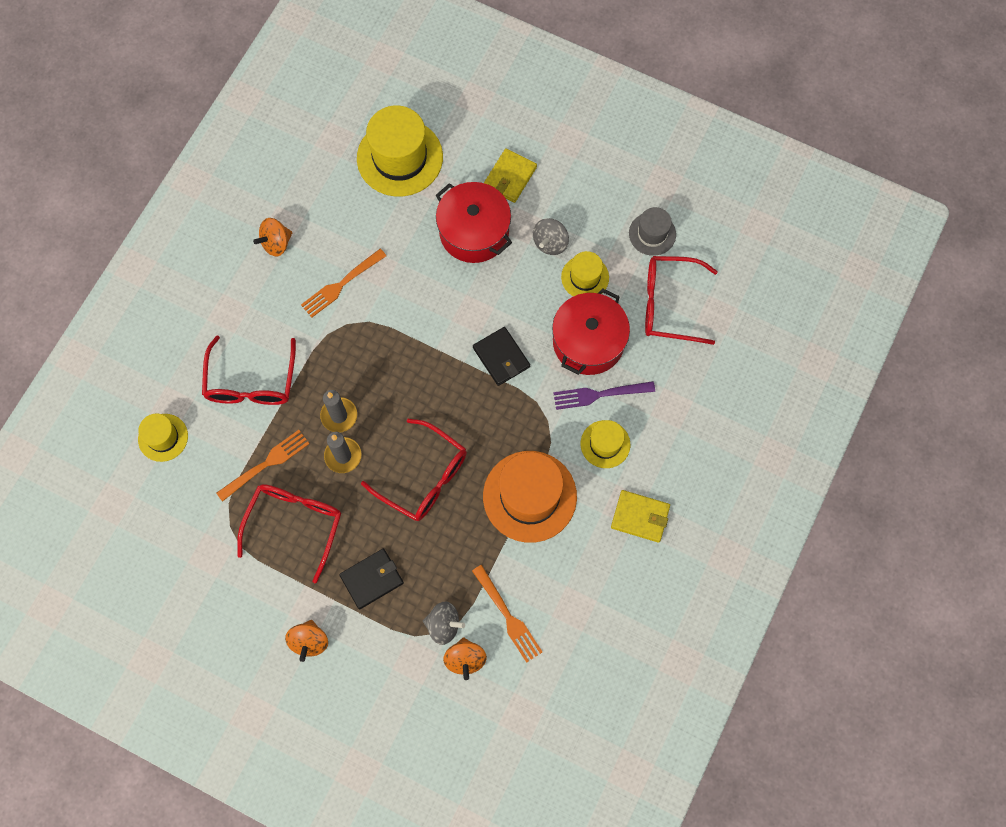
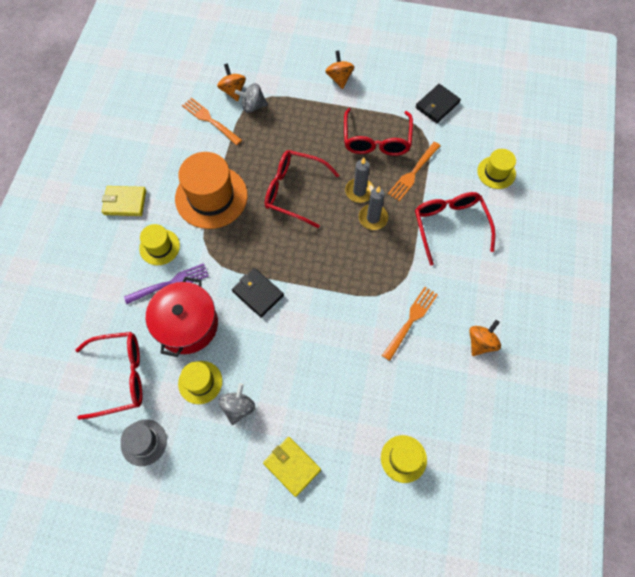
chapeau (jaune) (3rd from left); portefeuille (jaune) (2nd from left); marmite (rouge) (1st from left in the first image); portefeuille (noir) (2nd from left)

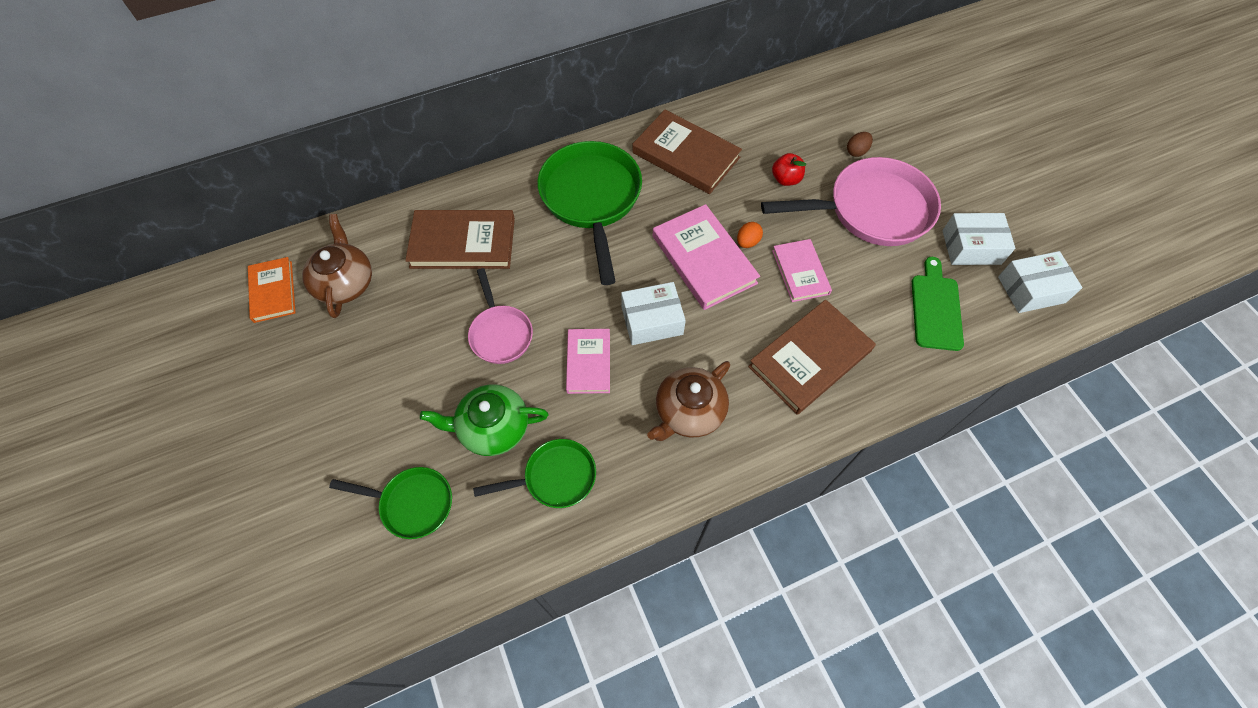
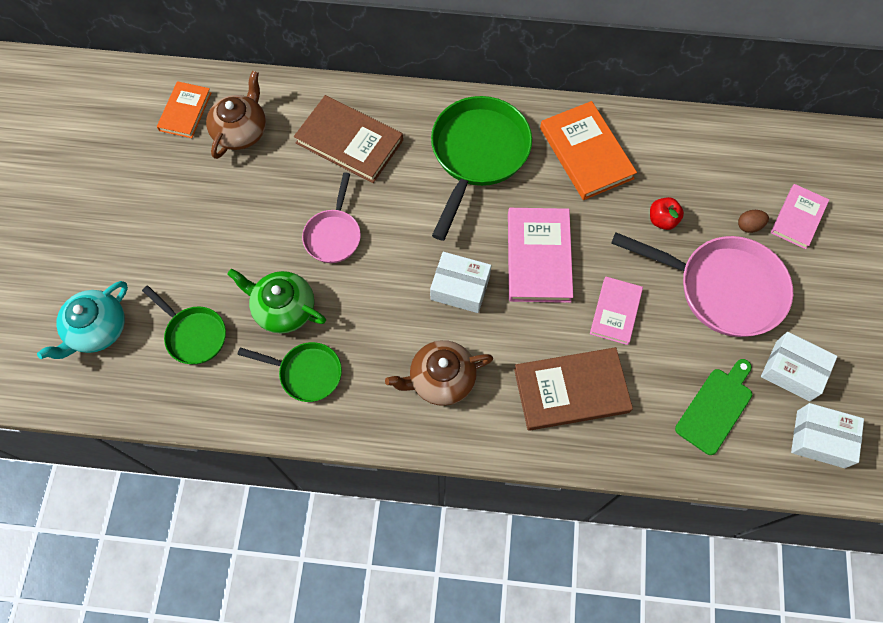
livre (orange) (2nd from left); œuf (orange); livre (rose) (3rd from left); théière (turquoise)

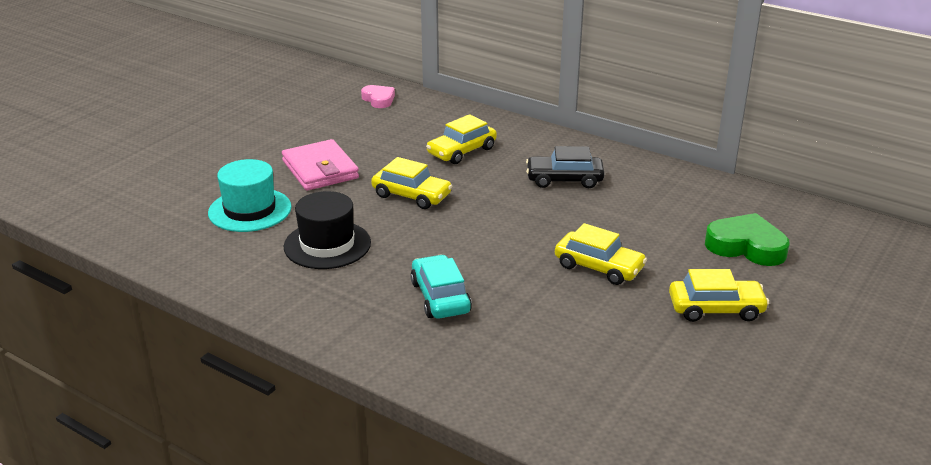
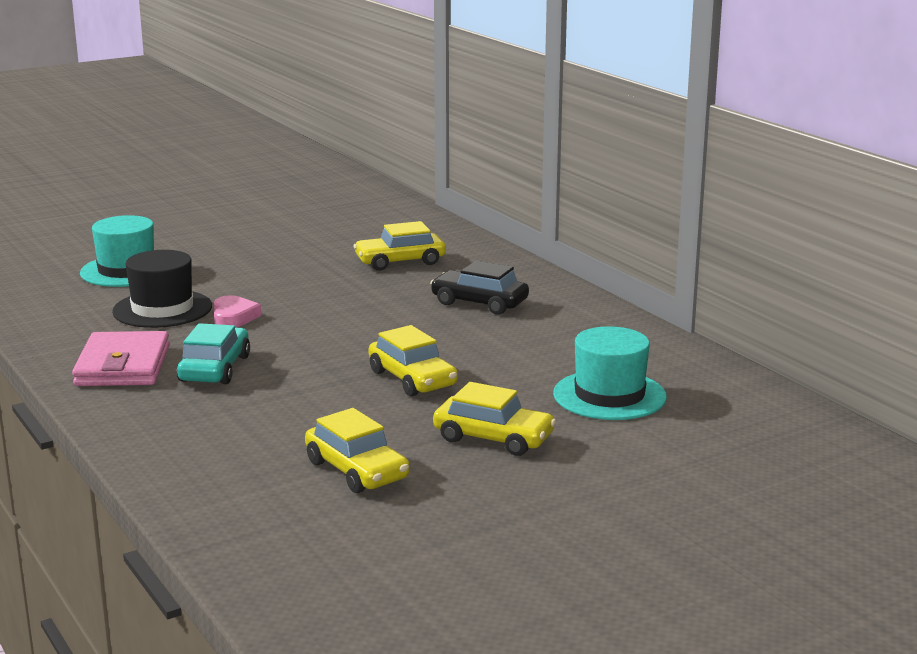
cœur (rose); portefeuille (rose); voiture (jaune) (1st from left); chapeau (turquoise) (2nd from left)

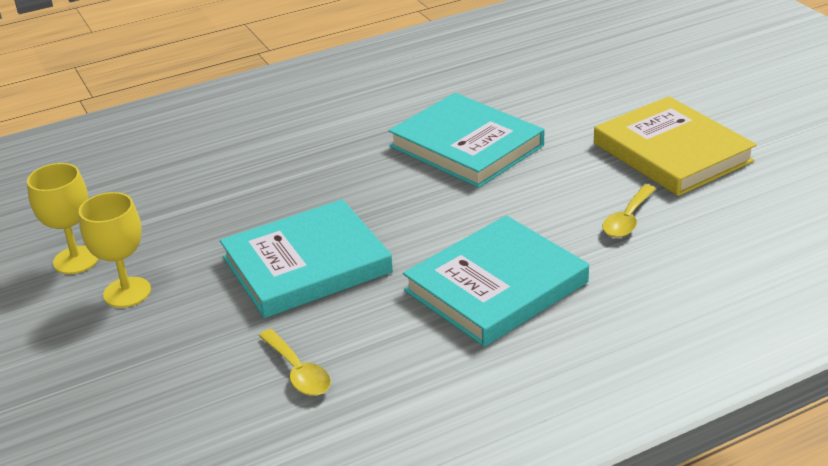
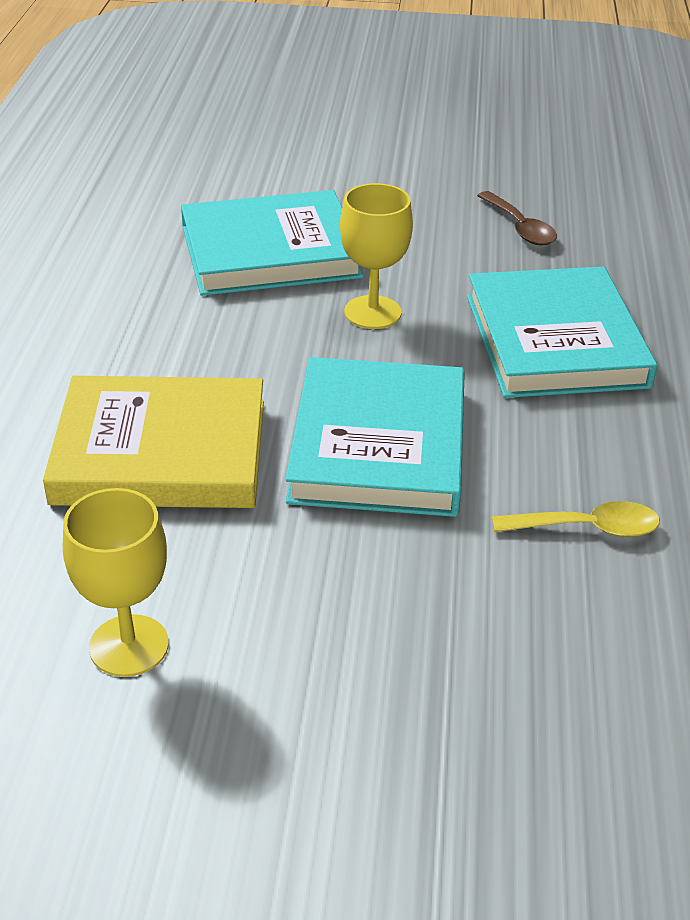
livre (jaune); cuillère (marron); verre à pied (jaune) (2nd from left)

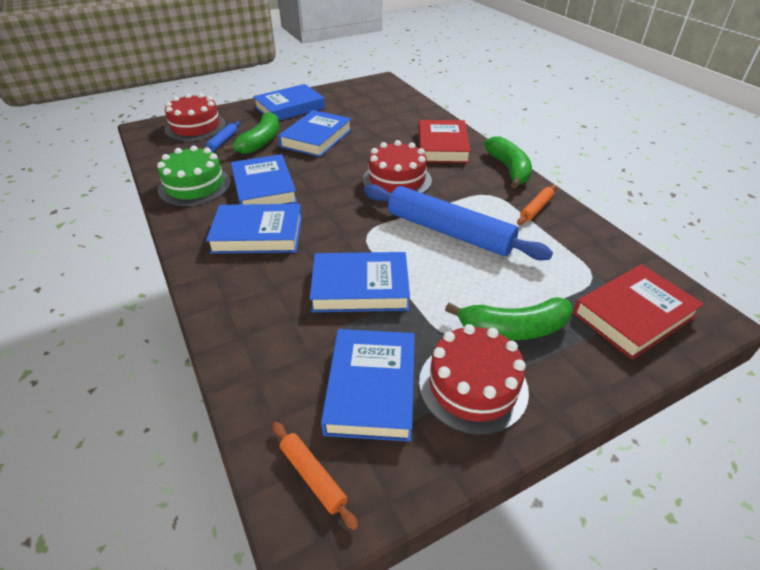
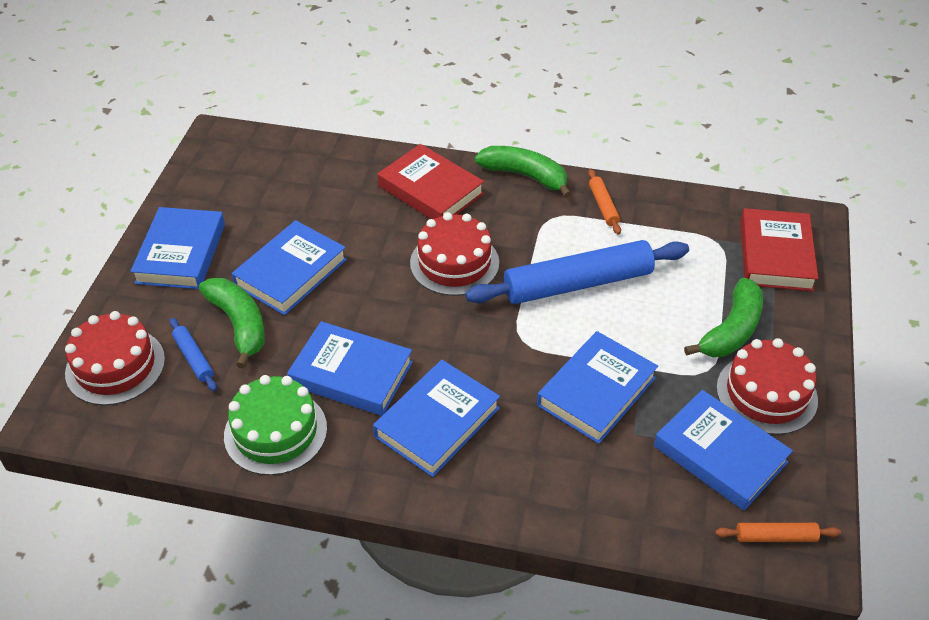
livre (bleu) (2nd from left)

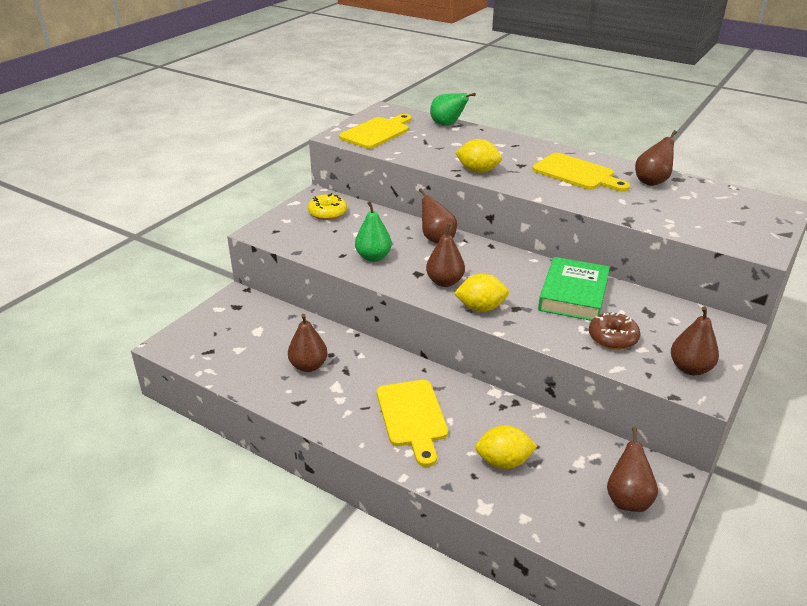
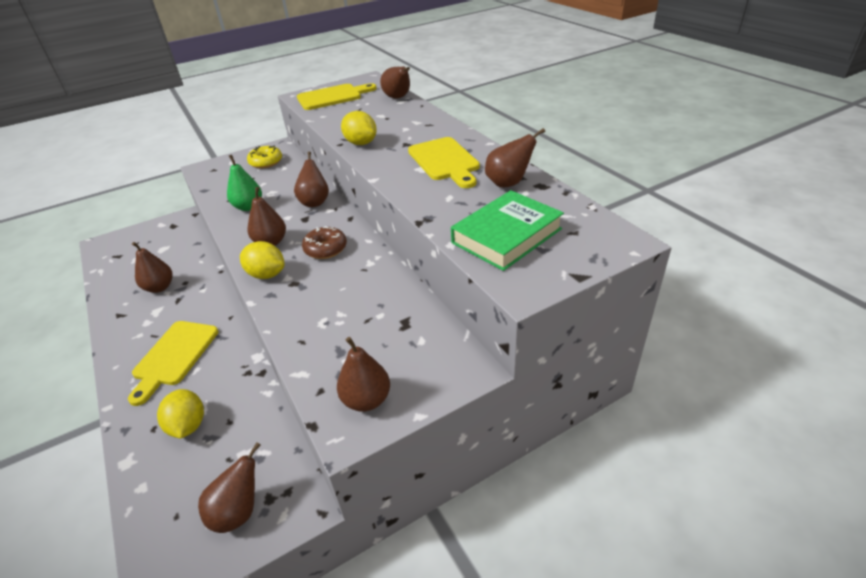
poire (marron) (6th from left); livre (vert); beignet (marron); citron (jaune) (1st from left)

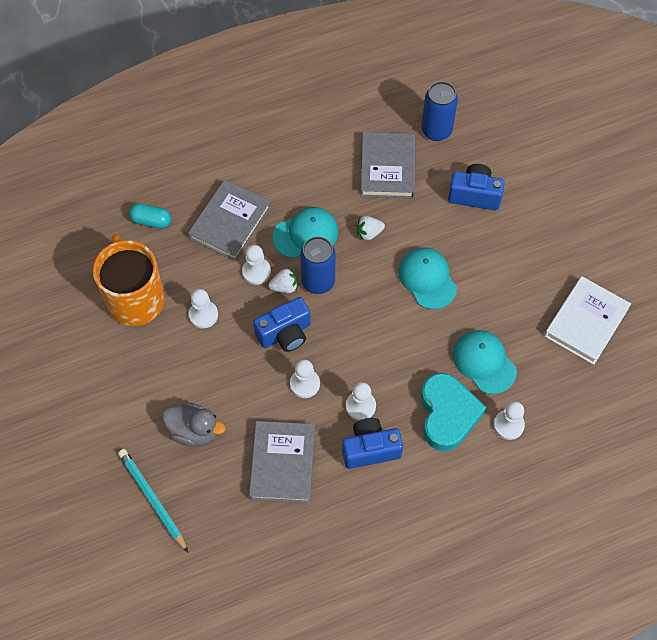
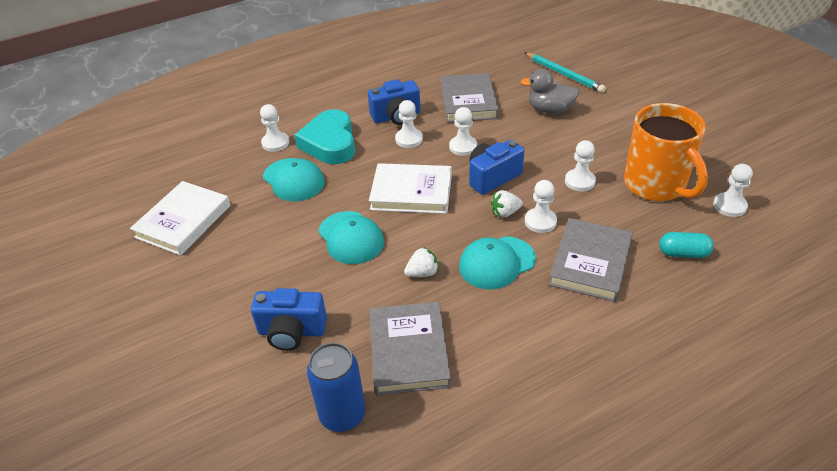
canette (bleu) (1st from left in the first image); livre (blanc) (2nd from left); pion (blanc) (6th from left)

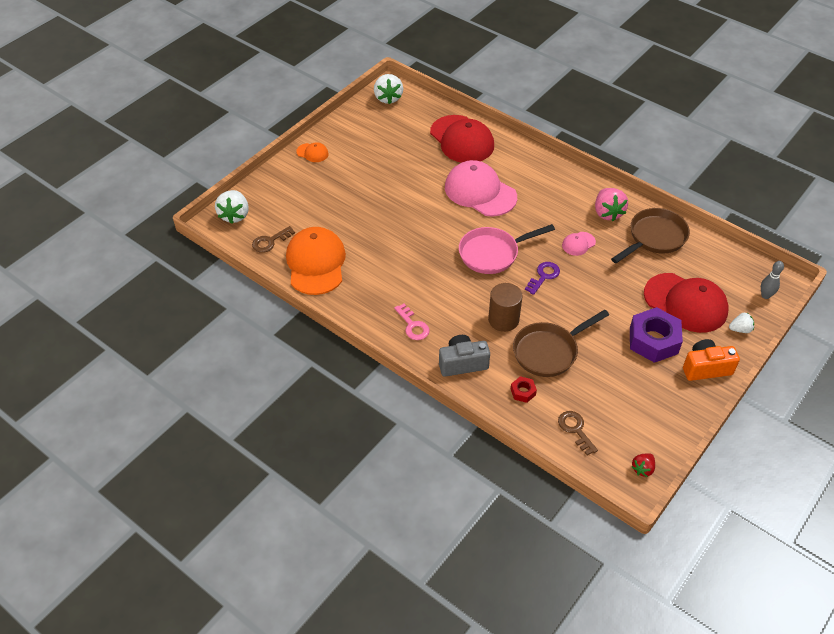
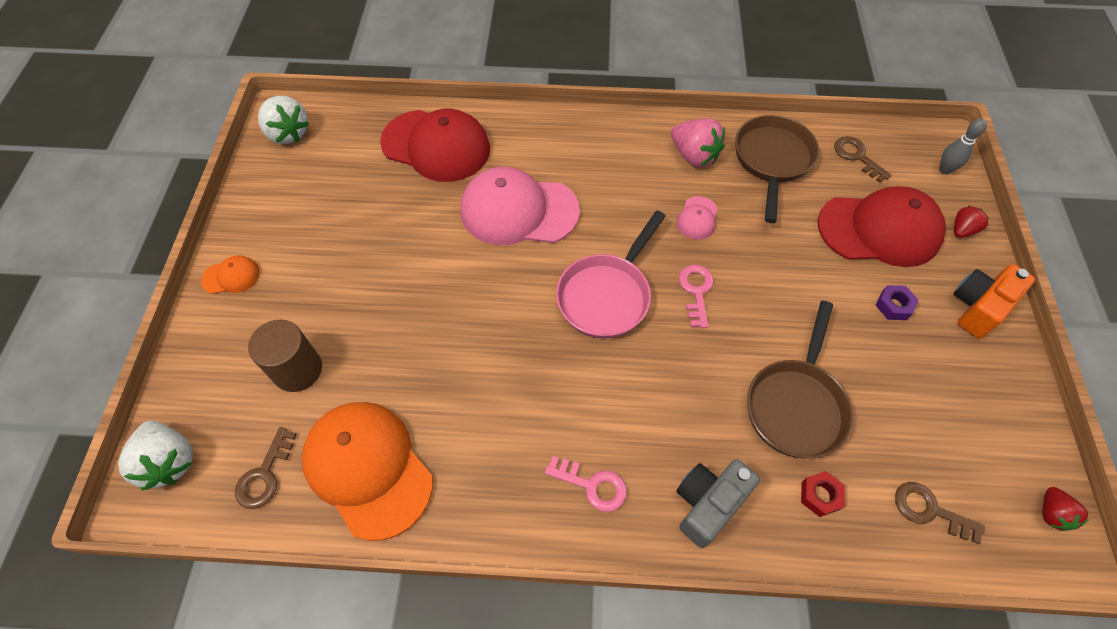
clé (rose) (2nd from left); cylindre (marron); écrou (violet); fraise (rouge) (1st from left); clé (marron) (2nd from left)

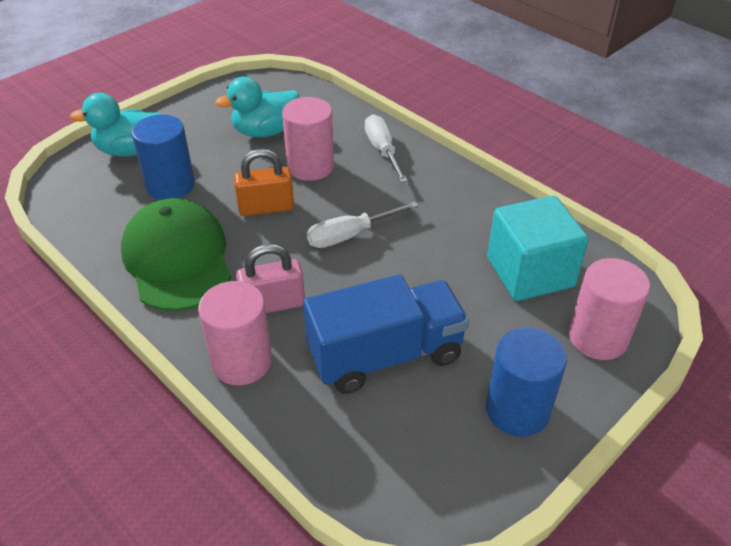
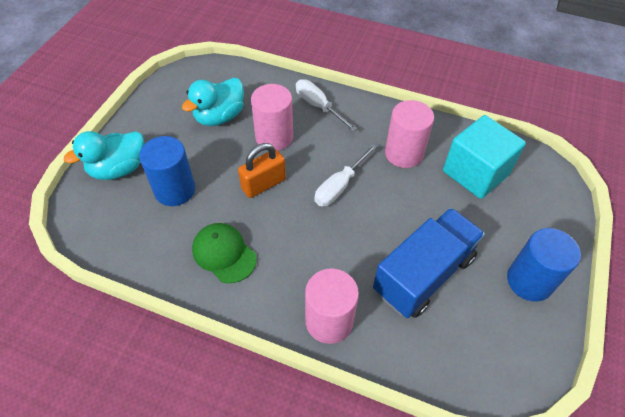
casquette (vert); cadenas (rose); cylindre (rose) (3rd from left)

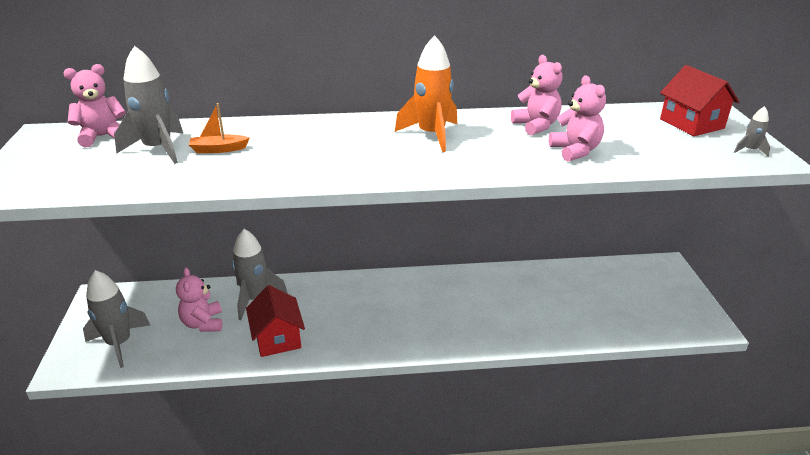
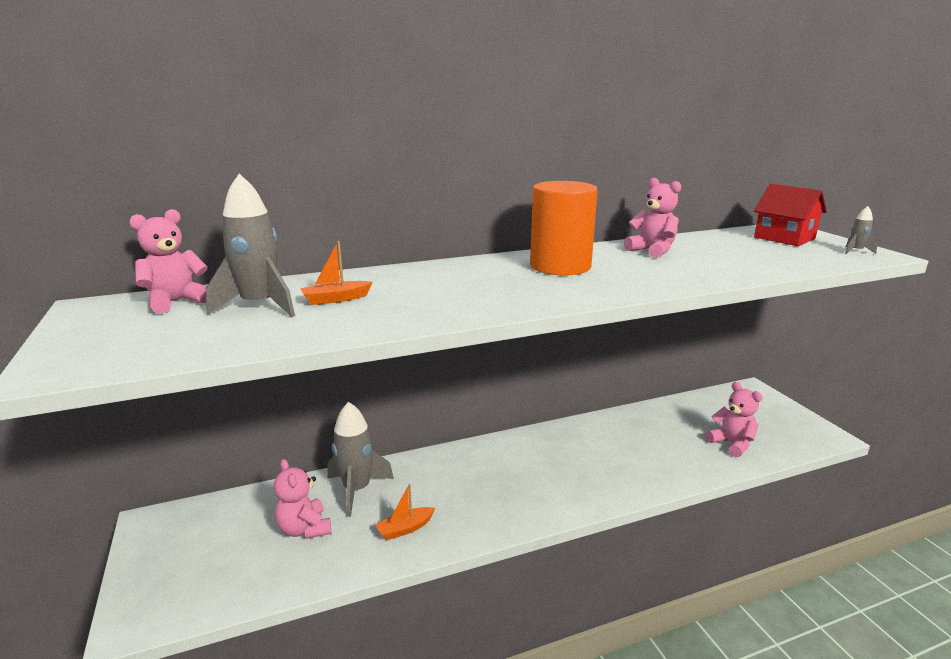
cylindre (orange); ours en peluche (rose) (4th from left); fusée (gris) (1st from left in the first image); bateau (orange) (2nd from left)

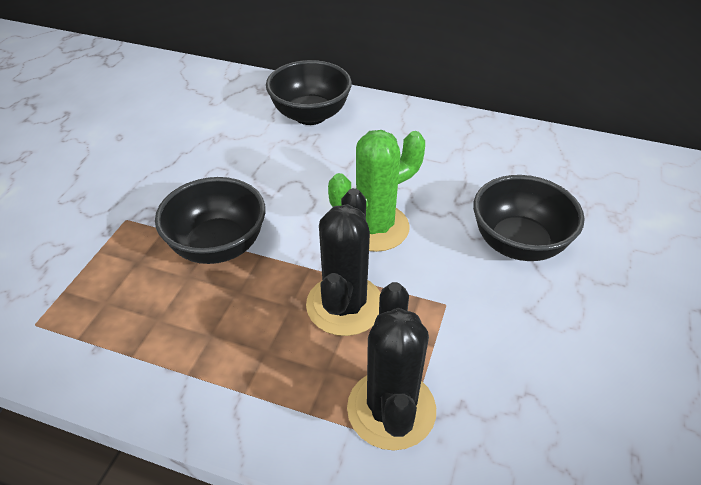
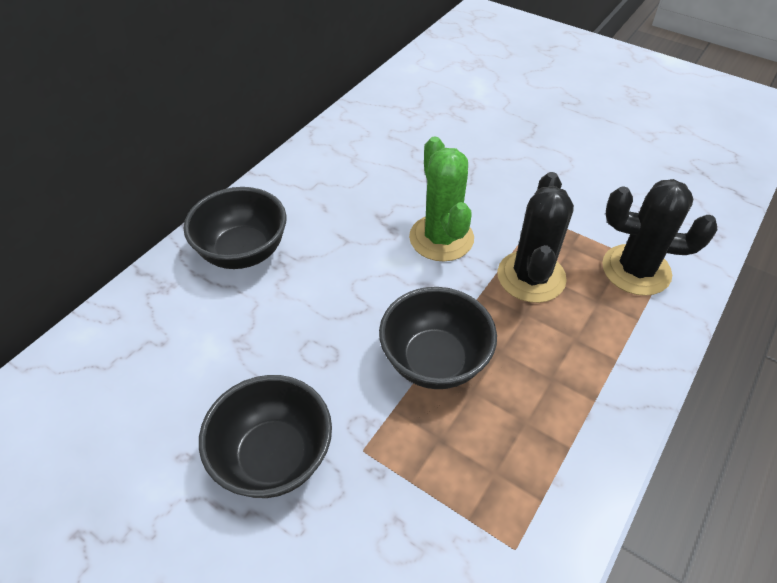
bol (noir) (2nd from left); cactus (noir) (1st from left)

